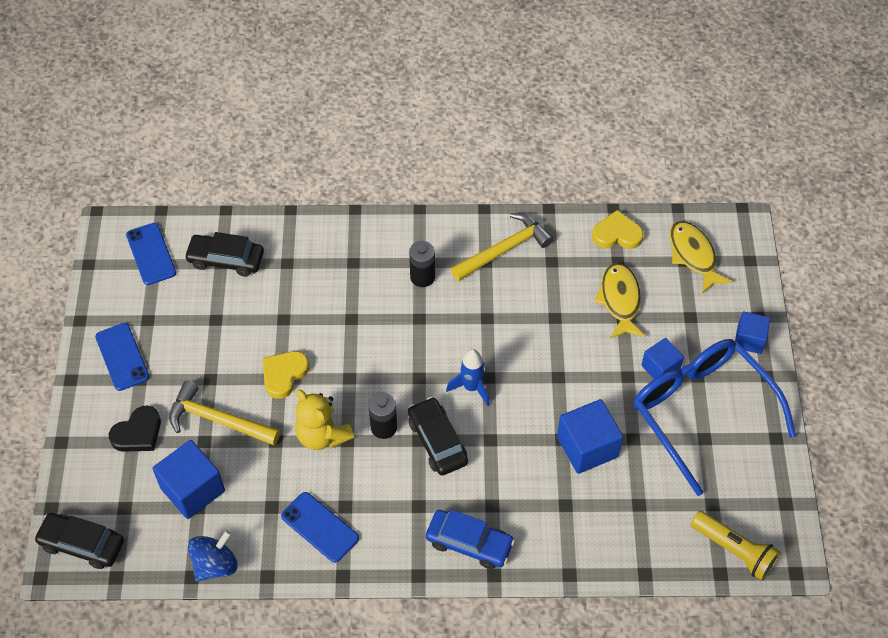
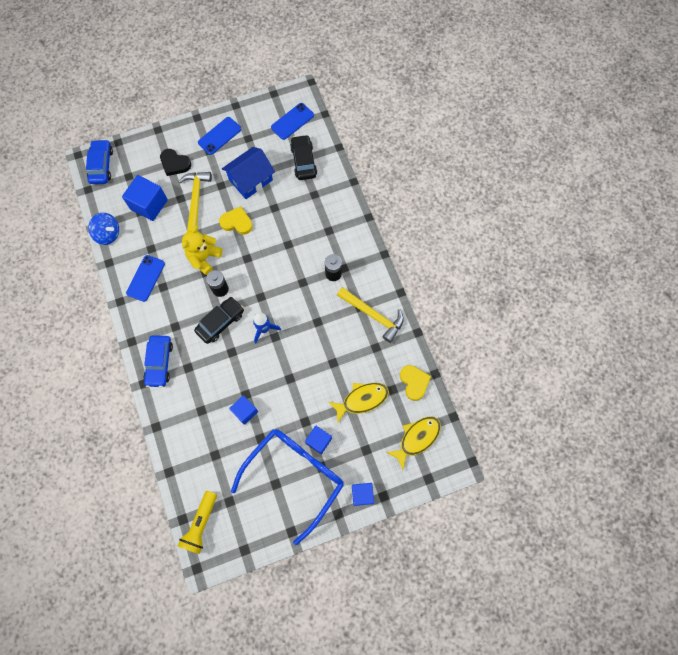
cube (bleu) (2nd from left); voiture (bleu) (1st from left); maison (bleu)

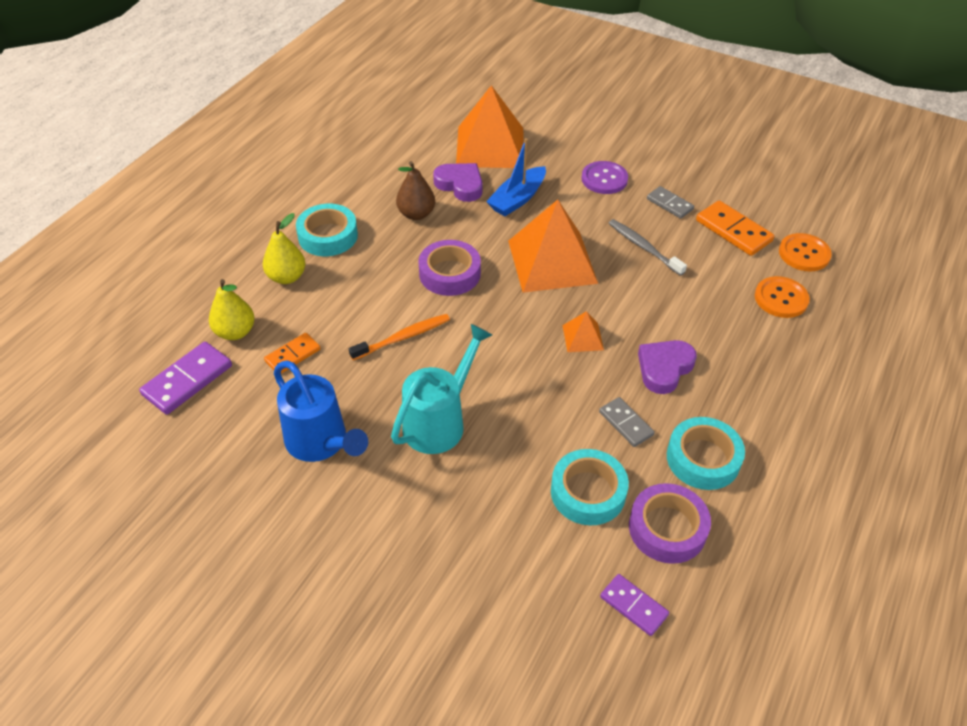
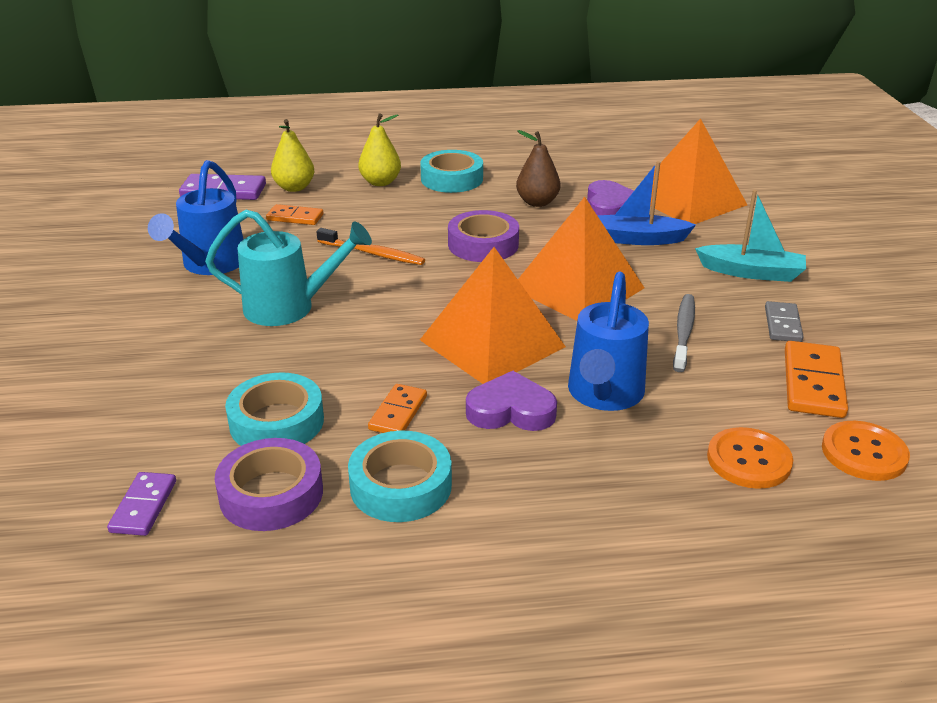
bateau (turquoise); pyramide (orange) (1st from left); domino (orange) (2nd from left); arrosoir (bleu) (2nd from left)

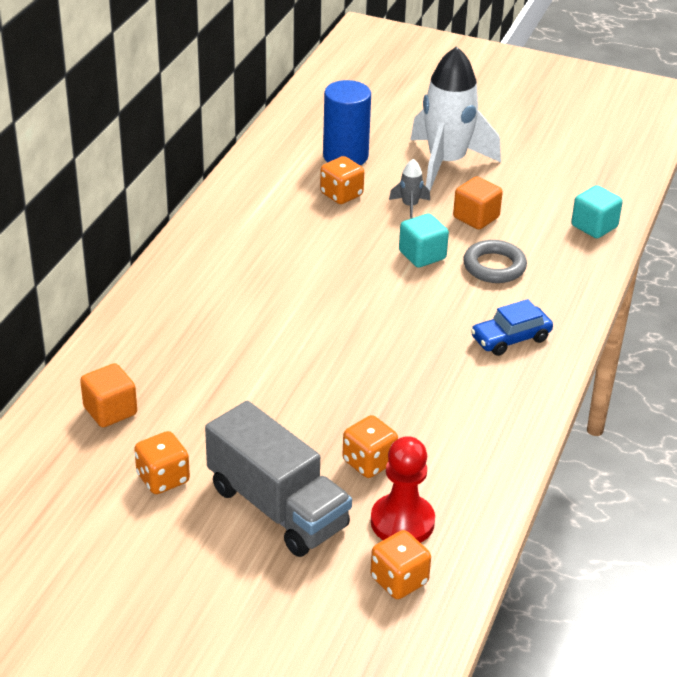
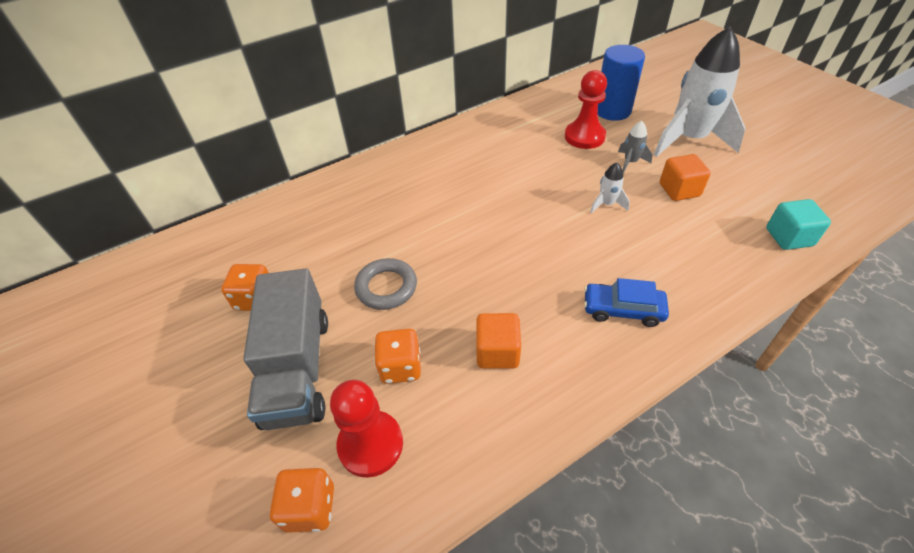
pion (rouge) (2nd from left); fusée (blanc) (1st from left); anneau (gris); cube (orange) (1st from left)

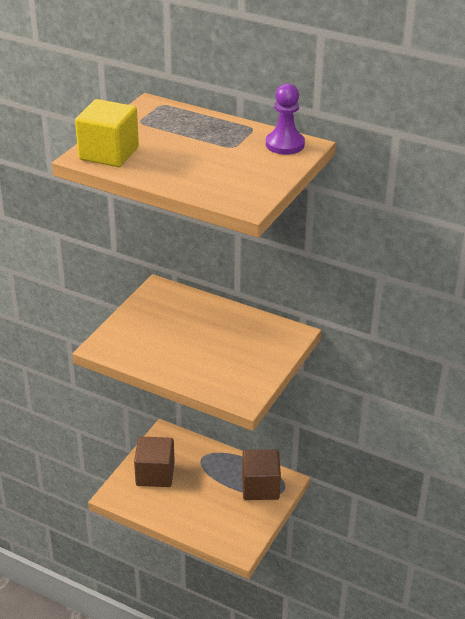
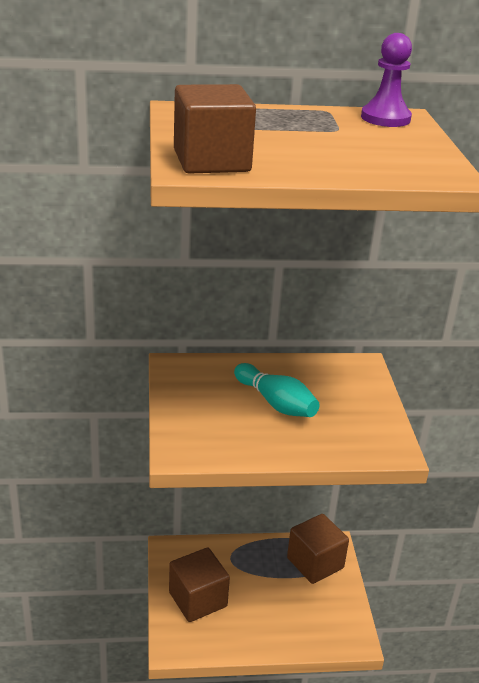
cube (marron) (2nd from left); quille (turquoise)

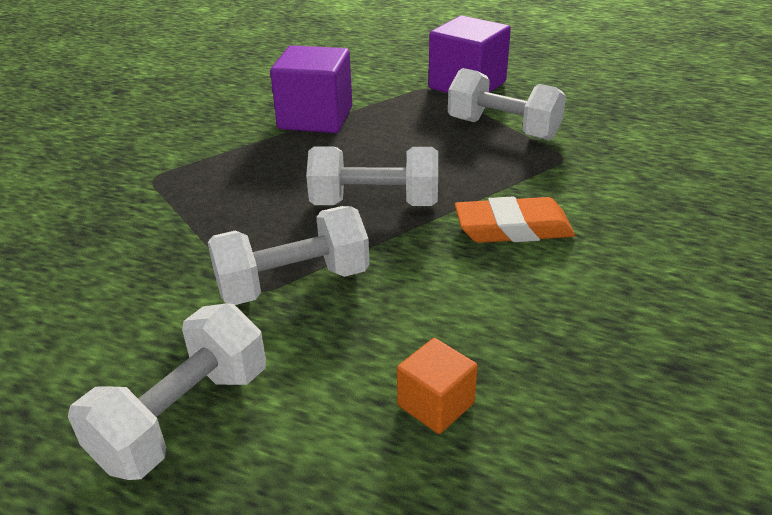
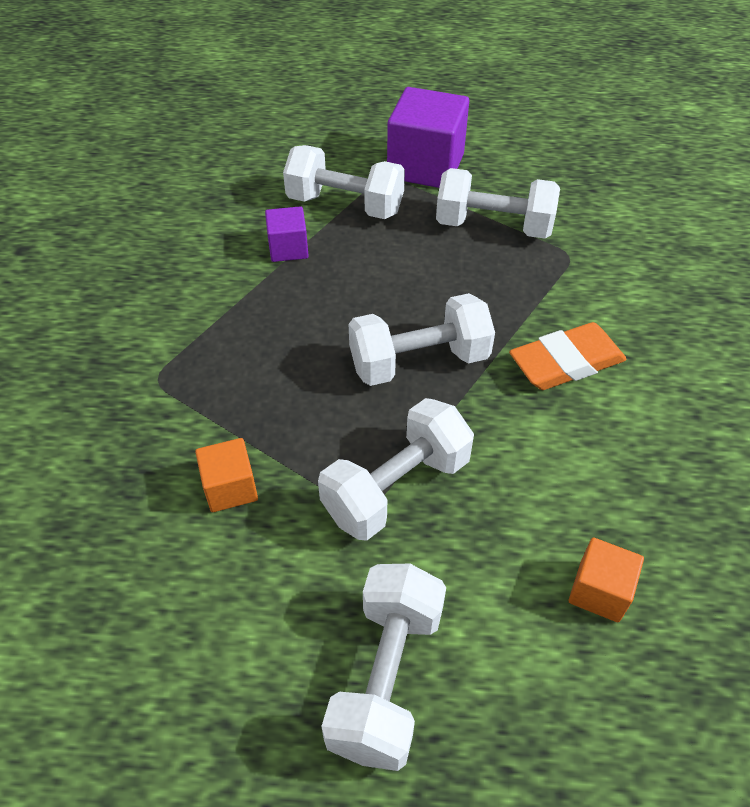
cube (violet) (1st from left); haltère (blanc) (1st from left); cube (orange) (1st from left)

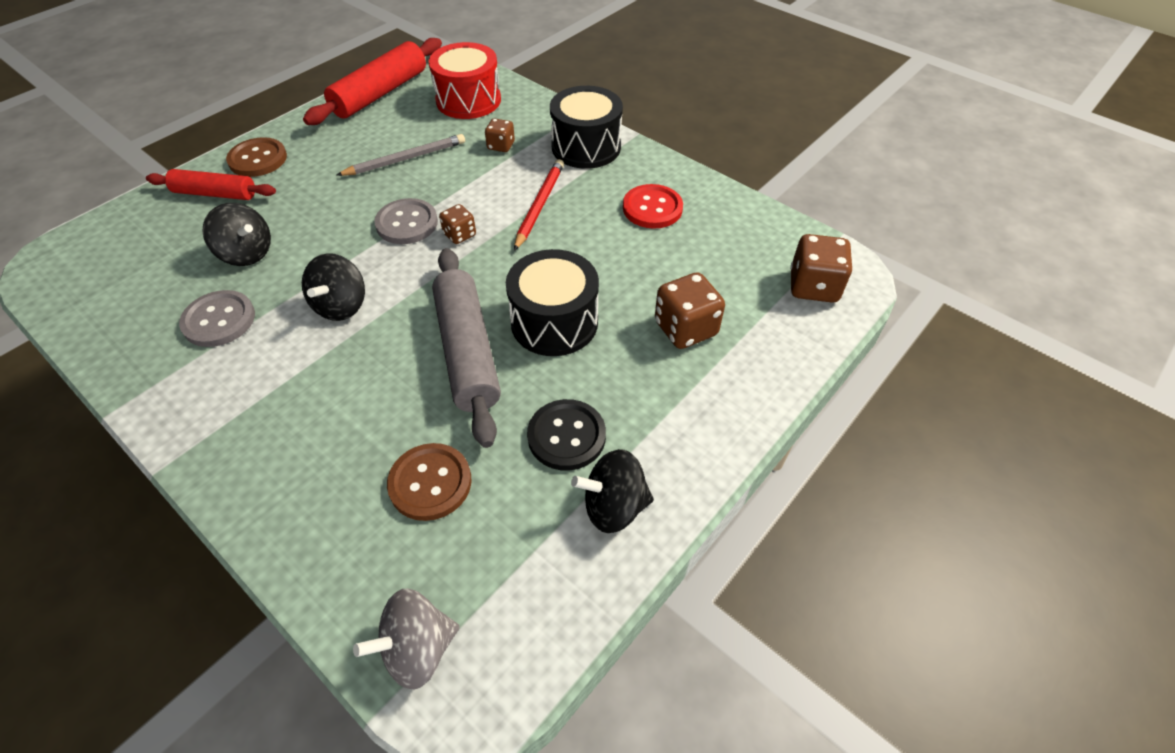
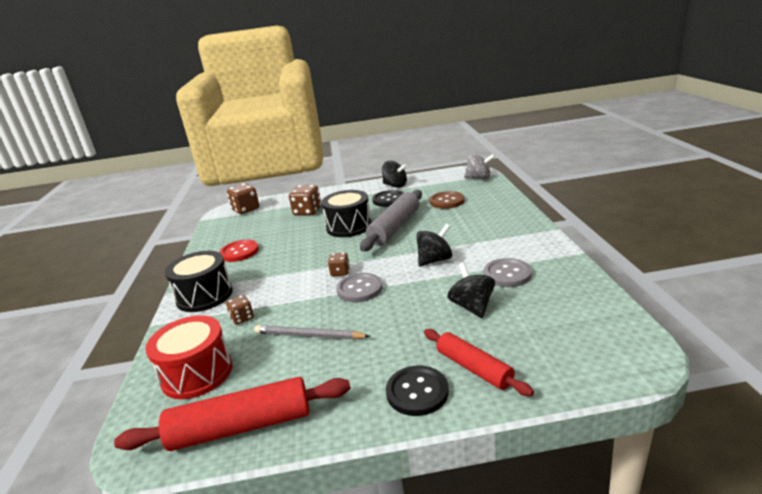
bouton (noir) (2nd from left); crayon (rouge)

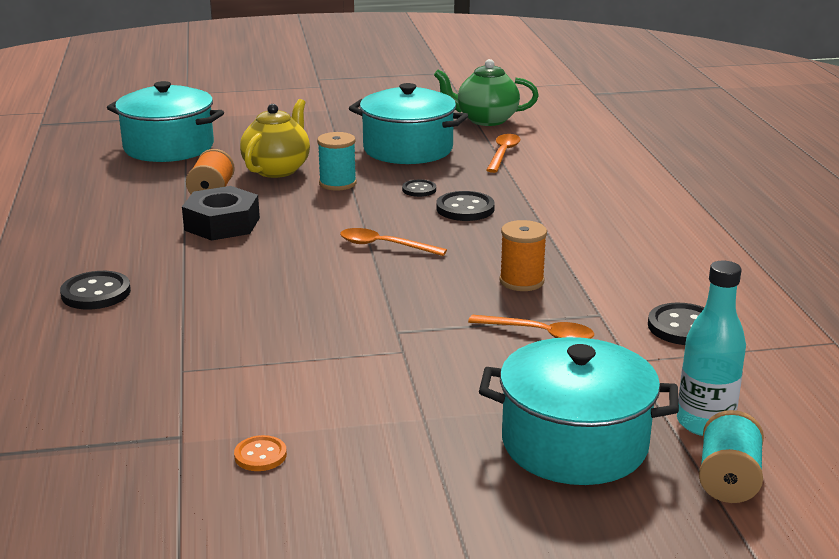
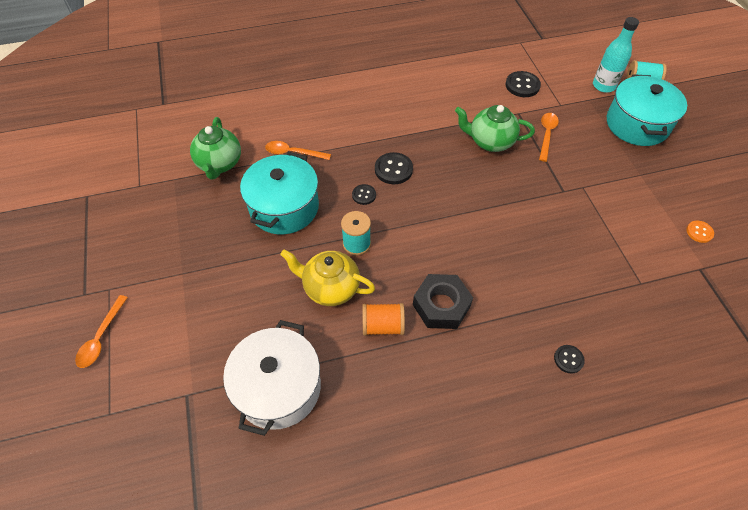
marmite (blanc); théière (vert) (2nd from left); cuillère (orange) (1st from left); bouton (noir) (4th from left)

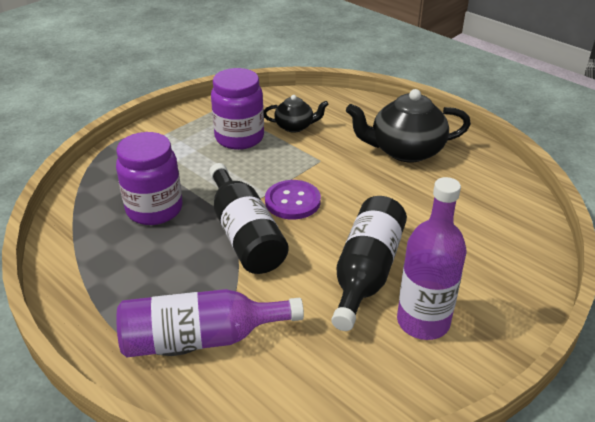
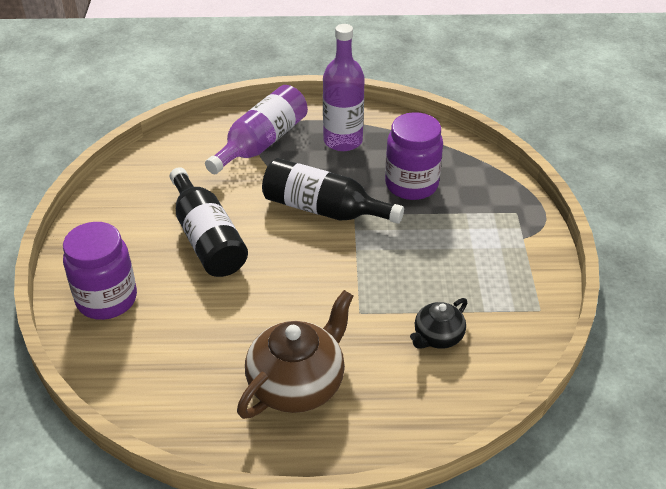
bocal (violet) (1st from left); théière (marron); bouteille (violet) (2nd from left); bouton (violet)

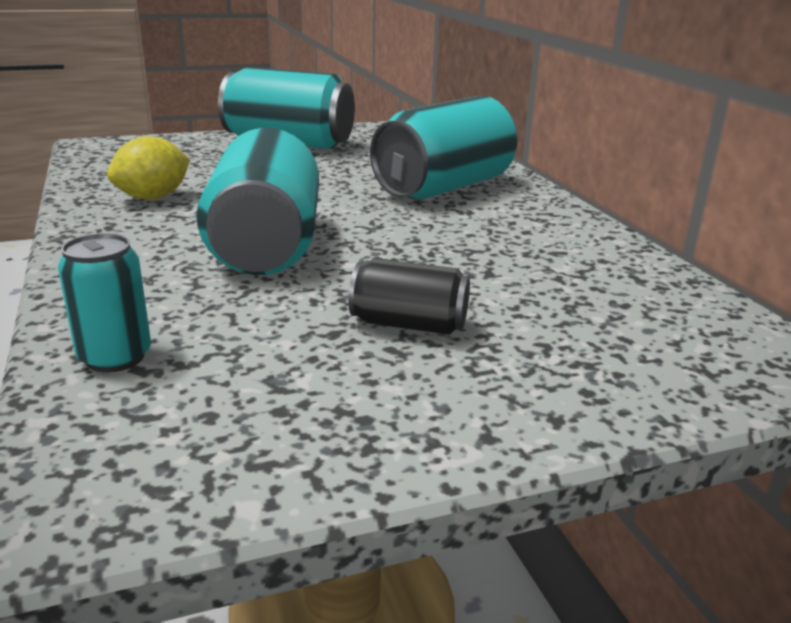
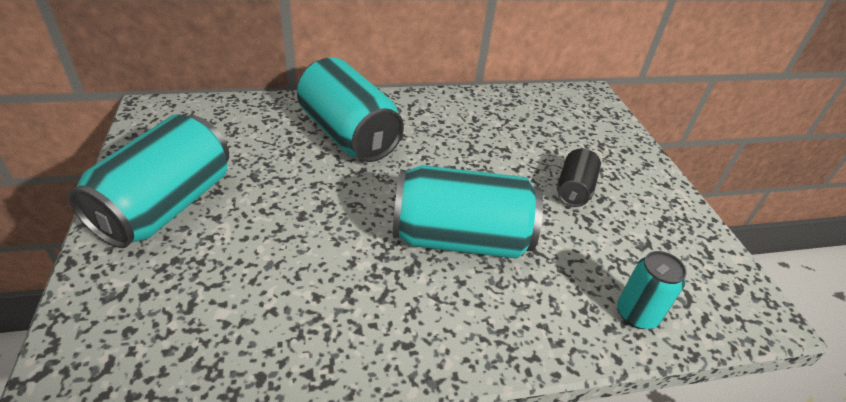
citron (jaune)

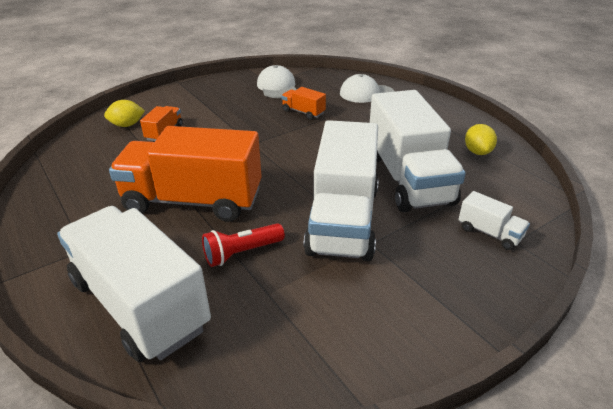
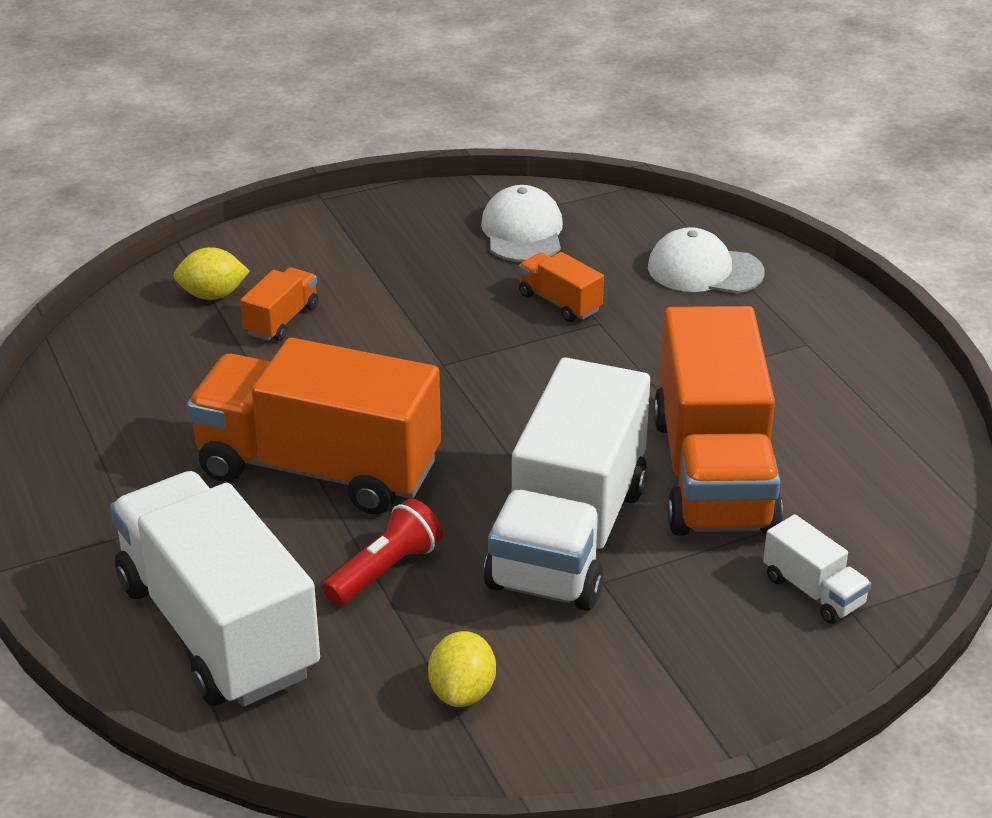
camion (orange) (4th from left); citron (jaune) (2nd from left); lampe de poche (rouge)

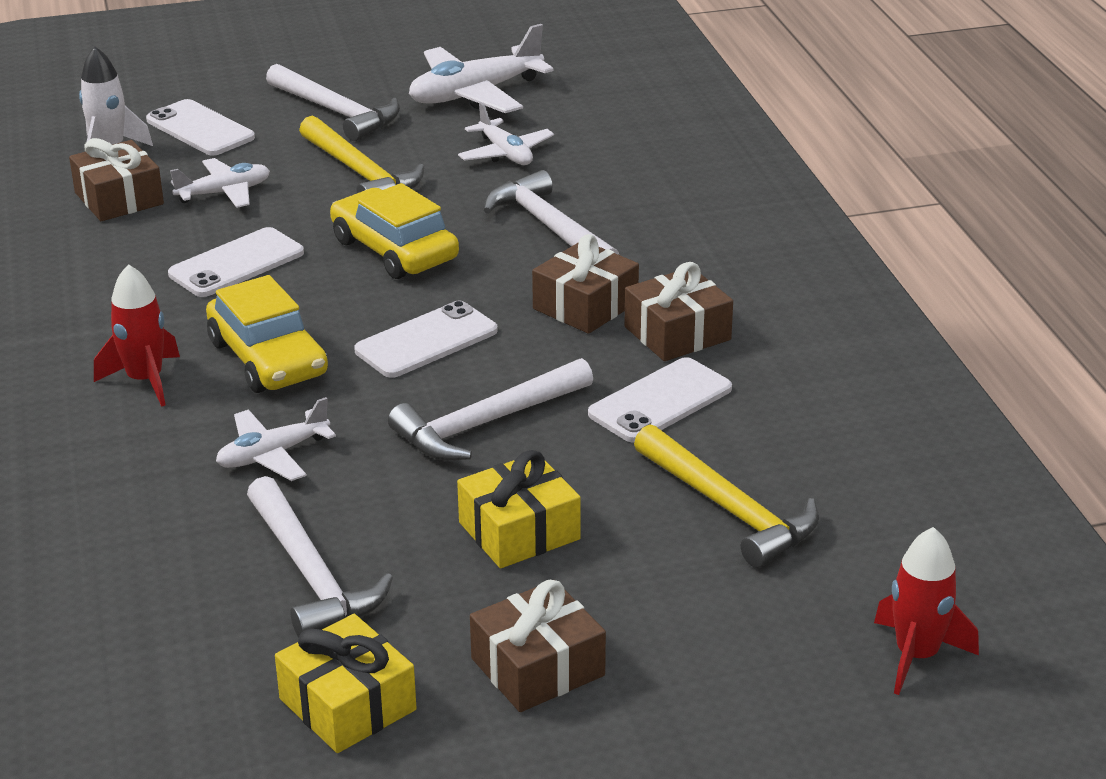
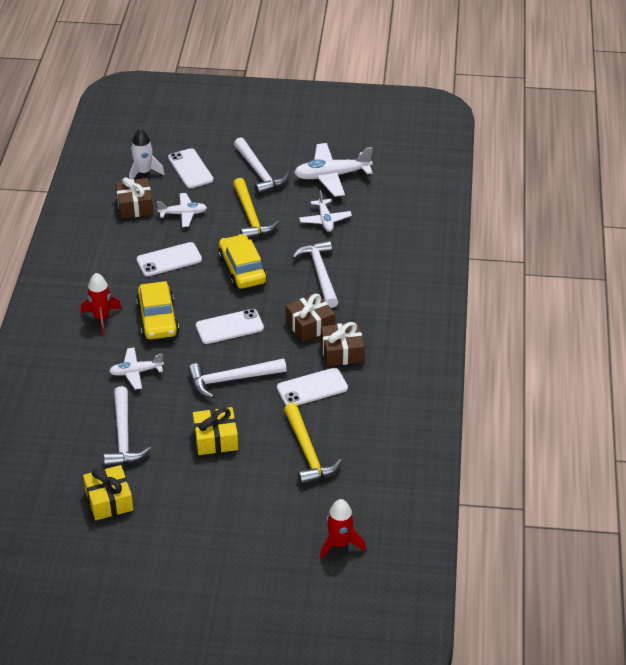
cadeau (marron) (2nd from left in the first image)

